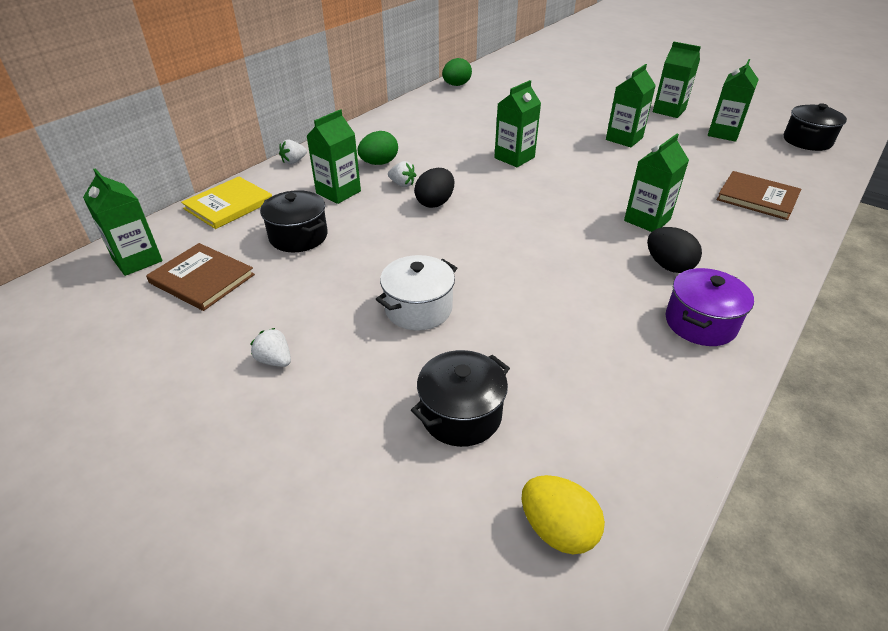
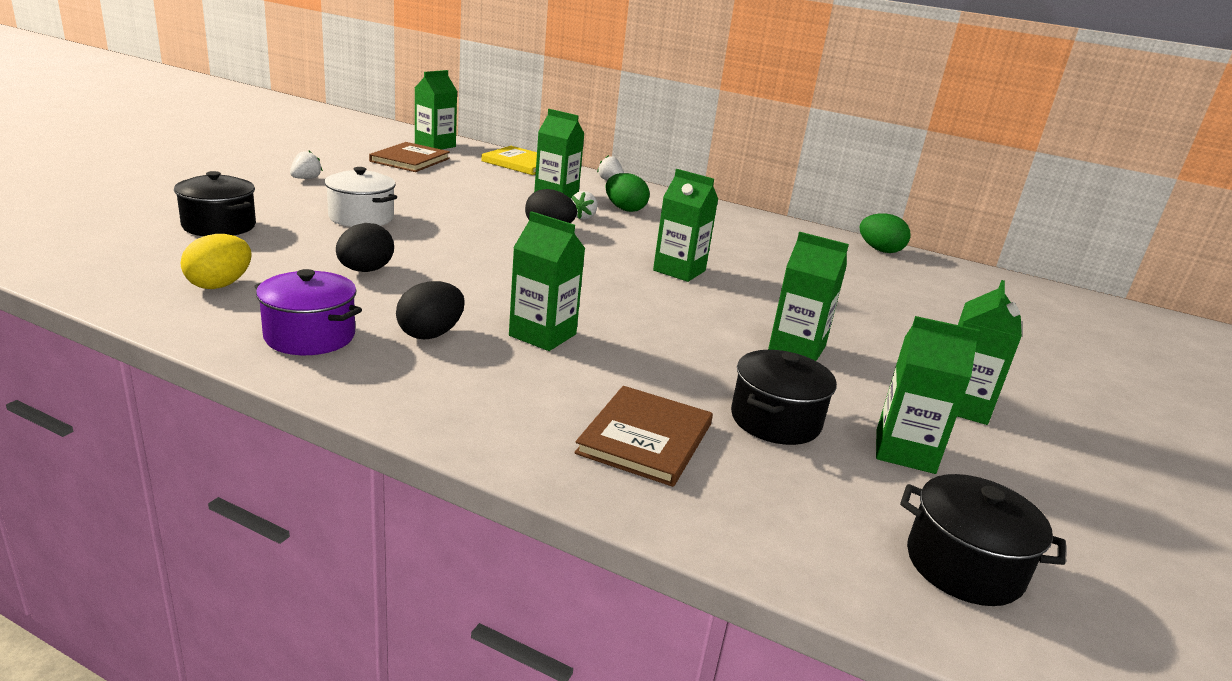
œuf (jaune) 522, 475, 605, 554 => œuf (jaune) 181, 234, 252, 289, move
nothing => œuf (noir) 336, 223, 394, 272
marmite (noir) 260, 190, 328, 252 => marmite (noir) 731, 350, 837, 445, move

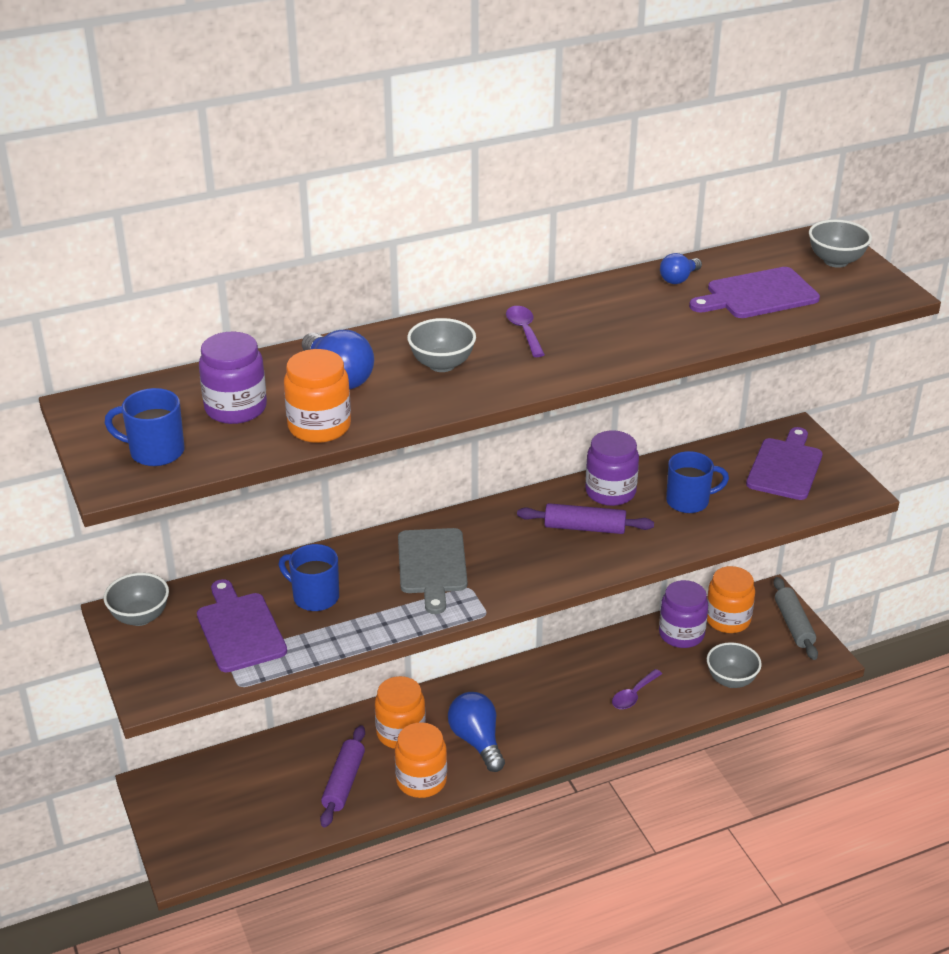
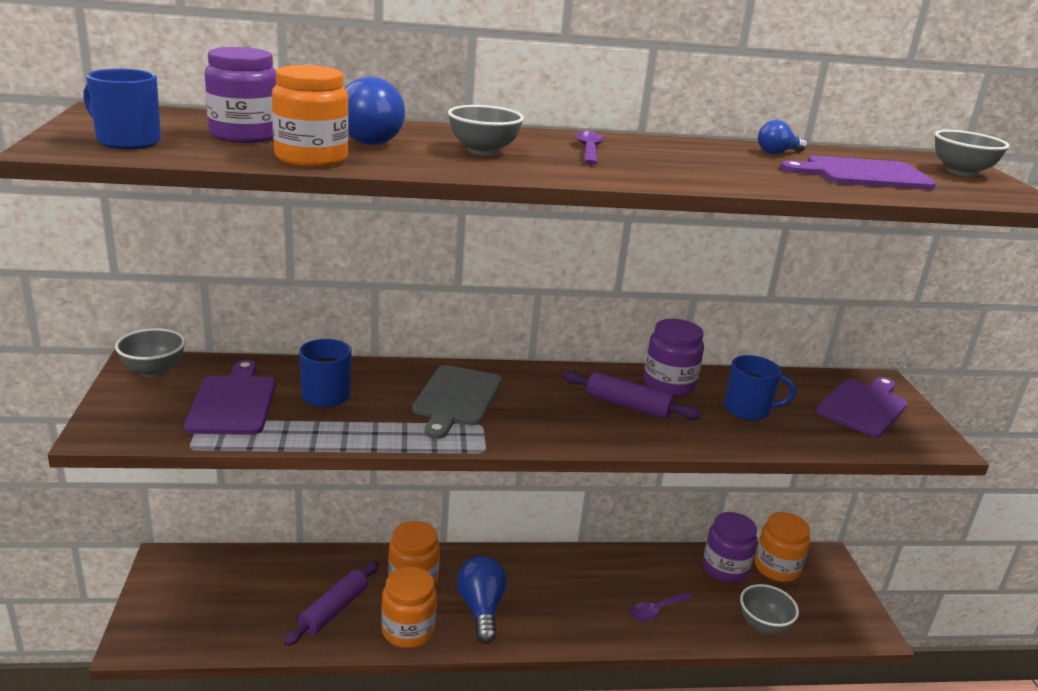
rouleau à pâtisserie (gris) 773, 577, 818, 660 => nothing

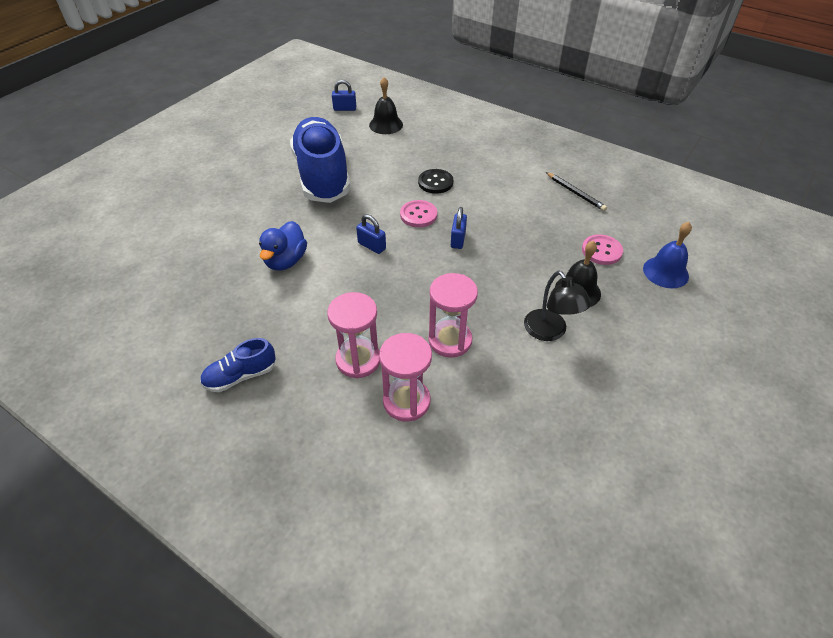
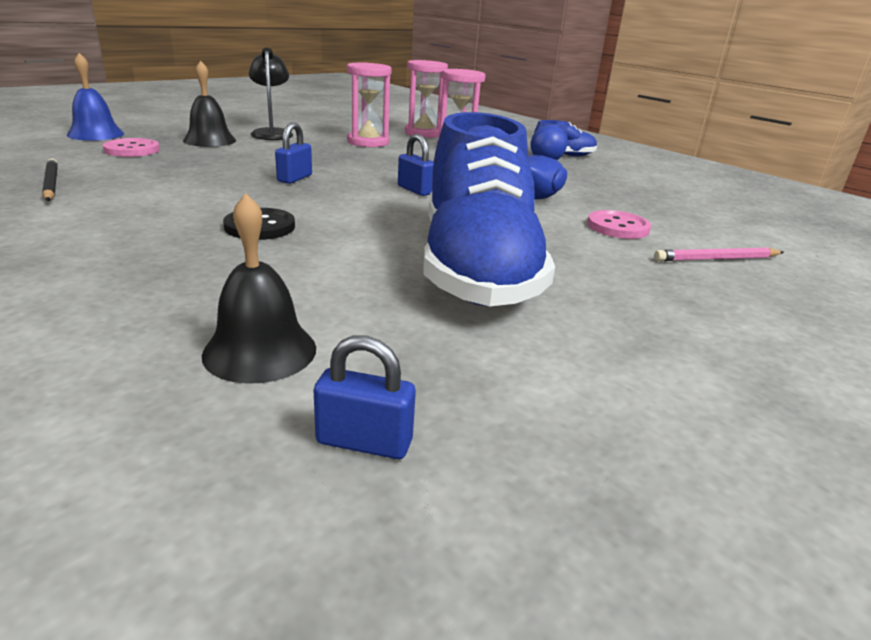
bouton (rose) 400, 200, 437, 227 => bouton (rose) 587, 210, 651, 239, move
nothing => crayon (rose) 654, 247, 784, 261

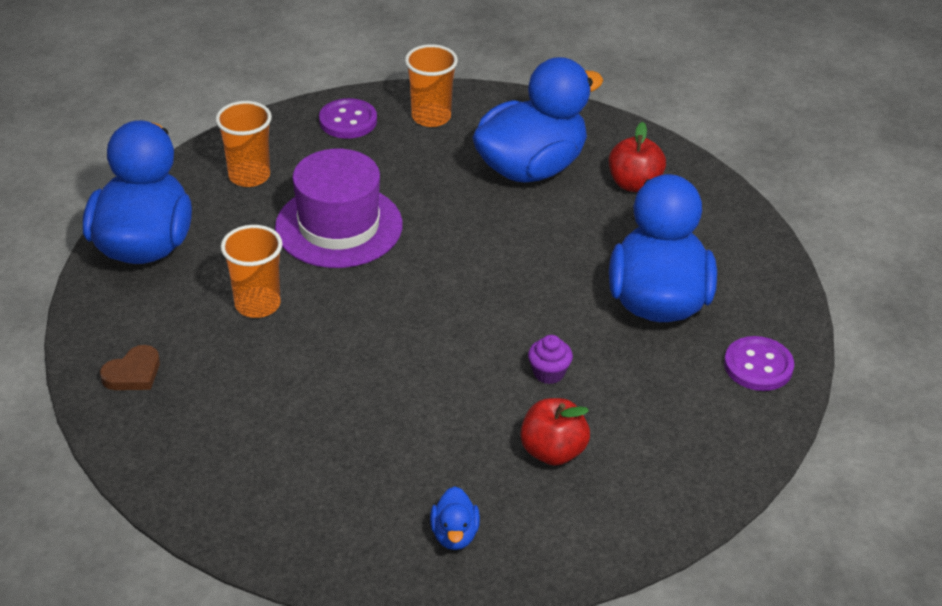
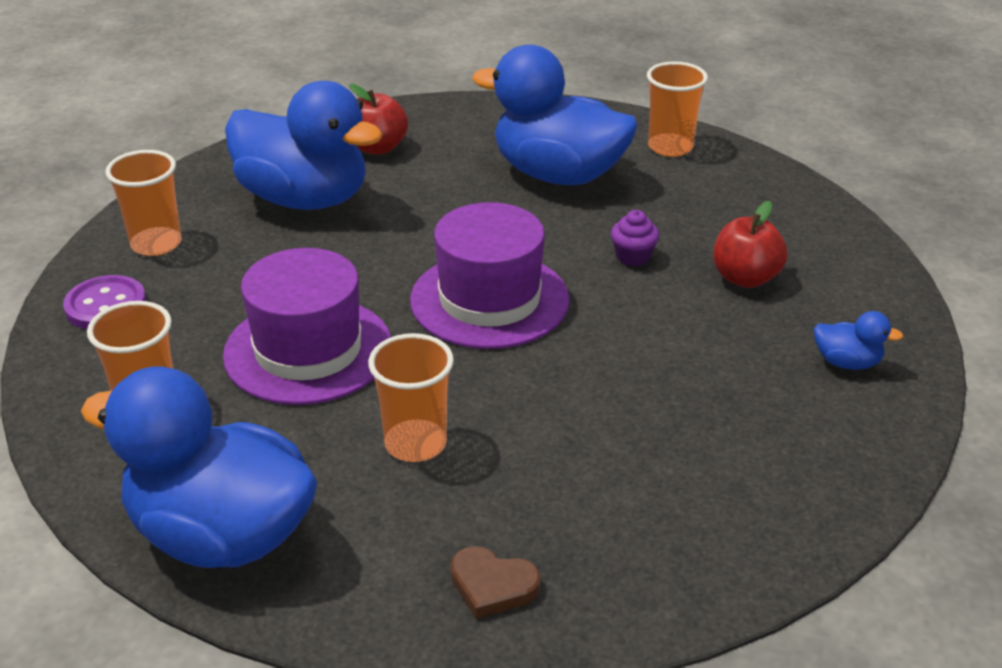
canard (bleu) 472, 57, 603, 183 => canard (bleu) 225, 81, 383, 210, 135 degrees clockwise
nothing => chapeau (violet) 410, 202, 570, 349
cœur (marron) 100, 345, 160, 390 => cœur (marron) 451, 546, 541, 619, 135 degrees clockwise
bouton (violet) 724, 336, 794, 391 => gobelet (orange) 647, 61, 708, 157

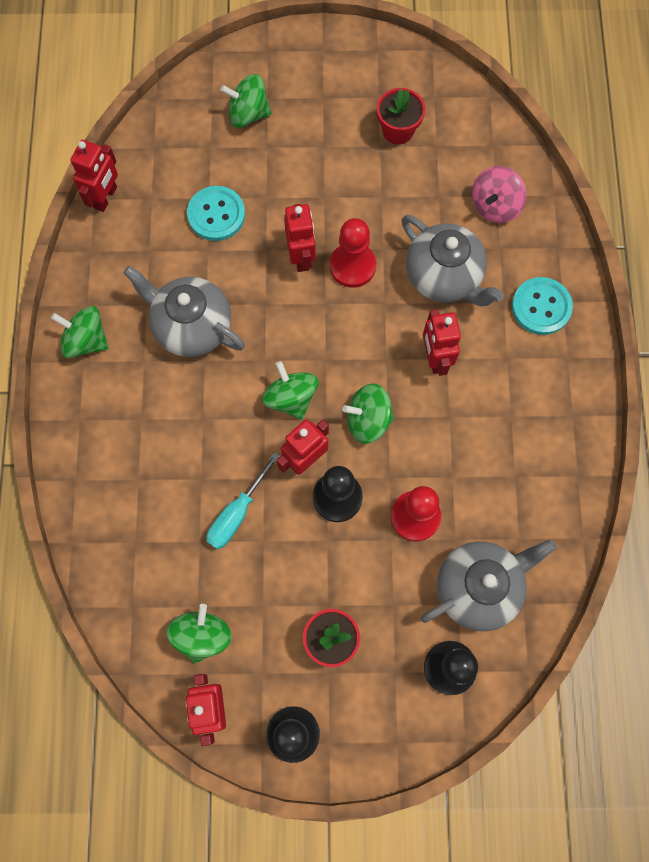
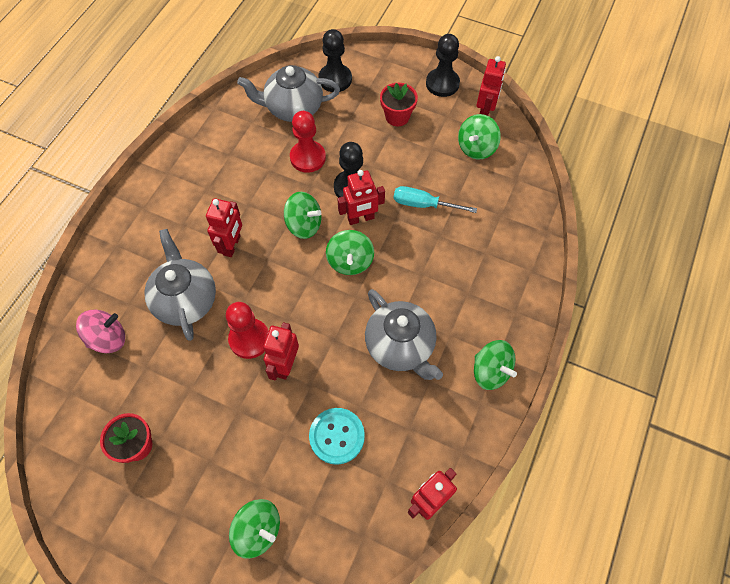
tournevis (turquoise) 206, 452, 280, 549 => tournevis (turquoise) 394, 186, 477, 213, 135 degrees counterclockwise
bouton (turquoise) 512, 277, 573, 335 => nothing

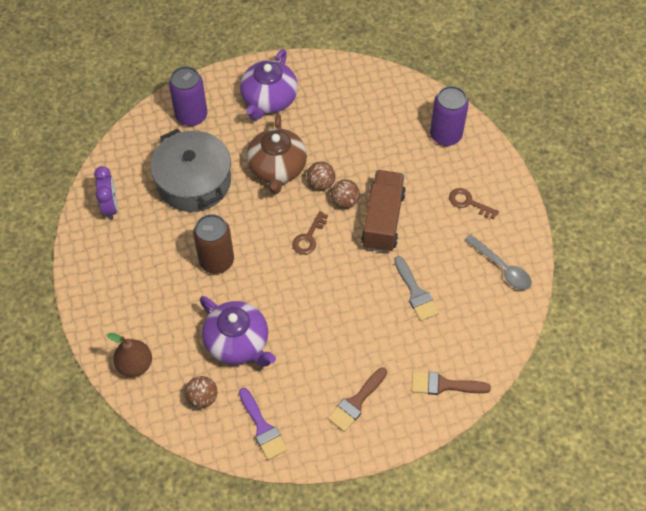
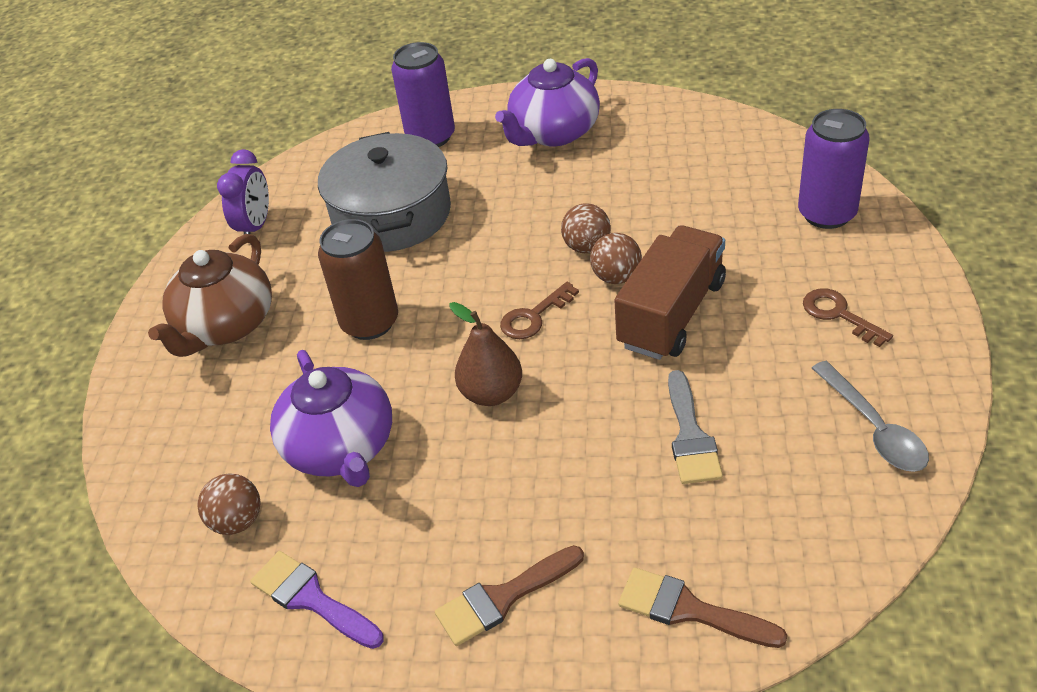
théière (marron) 247, 114, 307, 194 => théière (marron) 148, 234, 272, 357, move
pinceau (violet) 239, 388, 288, 460 => pinceau (violet) 250, 551, 384, 649, 135 degrees clockwise
poire (marron) 107, 333, 152, 377 => poire (marron) 449, 302, 522, 406, move

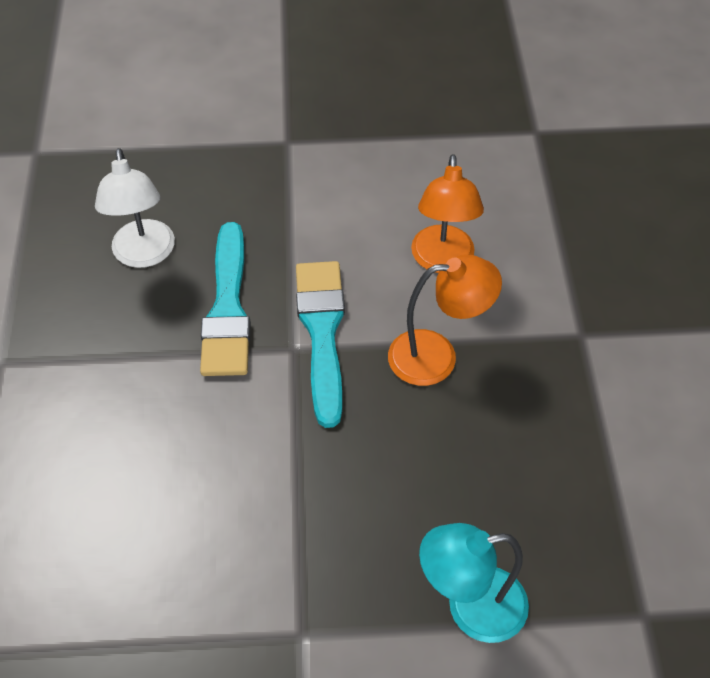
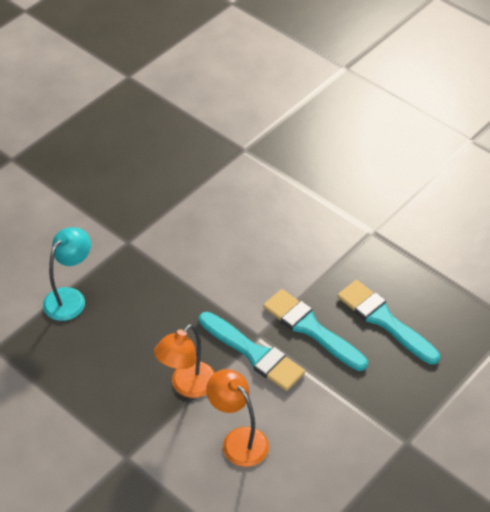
lampe (blanc) 95, 148, 175, 268 => pinceau (turquoise) 337, 280, 440, 364

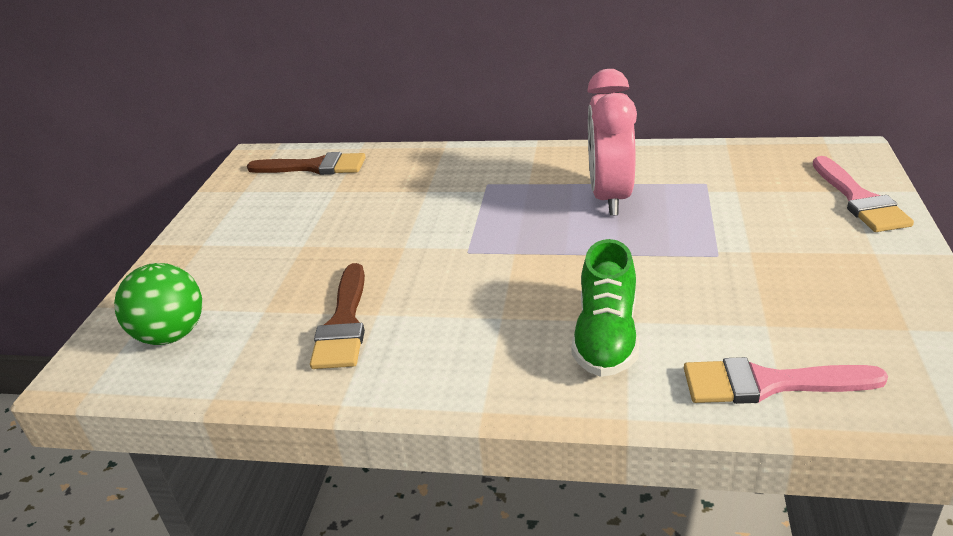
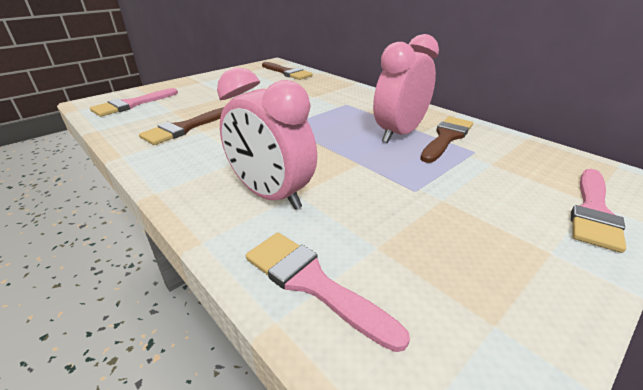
balle (vert) 114, 263, 203, 345 => pinceau (rose) 90, 88, 178, 117
chaussure (vert) 571, 239, 639, 377 => réveil (rose) 217, 67, 317, 210
nothing => pinceau (marron) 420, 117, 473, 163

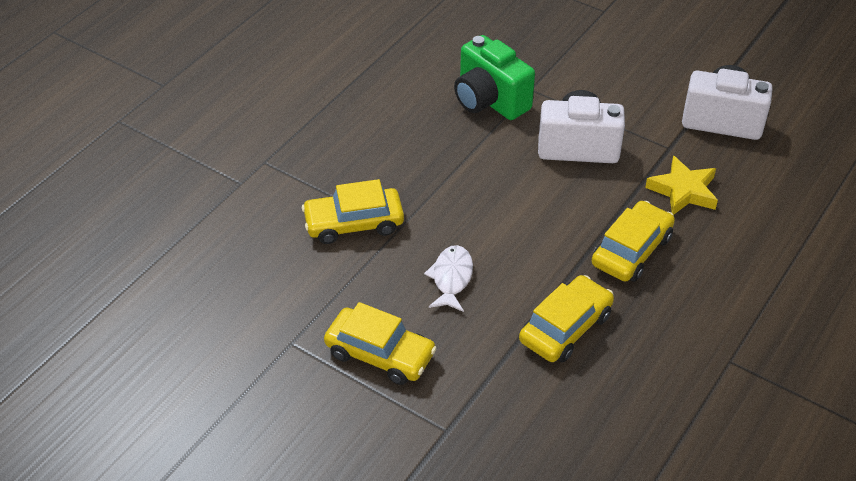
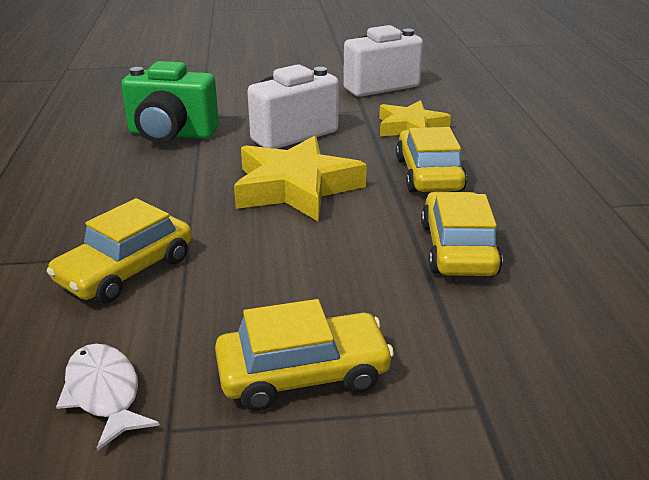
poisson (blanc) 424, 245, 473, 312 => poisson (blanc) 56, 344, 160, 451, move
nothing => étoile (jaune) 234, 136, 367, 222

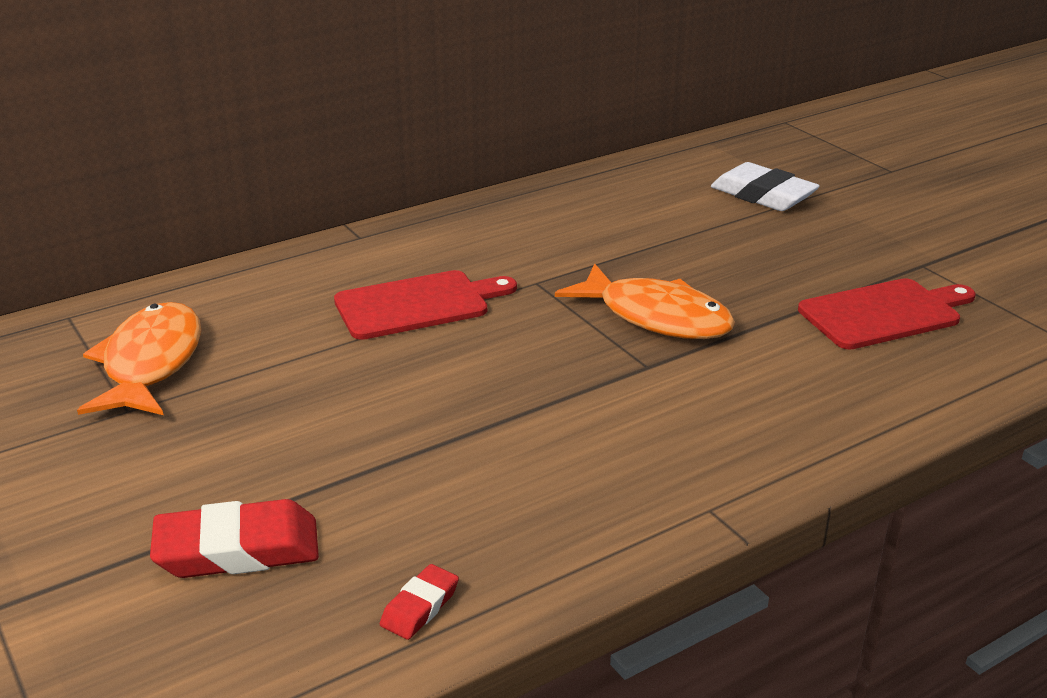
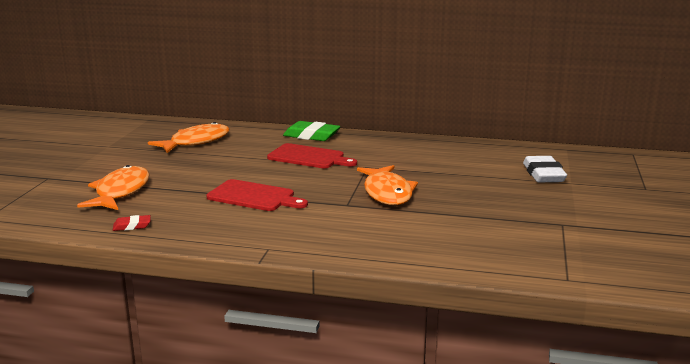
gomme (rouge) 150, 499, 319, 578 => poisson (orange) 77, 165, 150, 210
planche à découper (rouge) 798, 278, 976, 349 => planche à découper (rouge) 206, 179, 308, 211, move
nothing => gomme (vert) 283, 121, 340, 141

